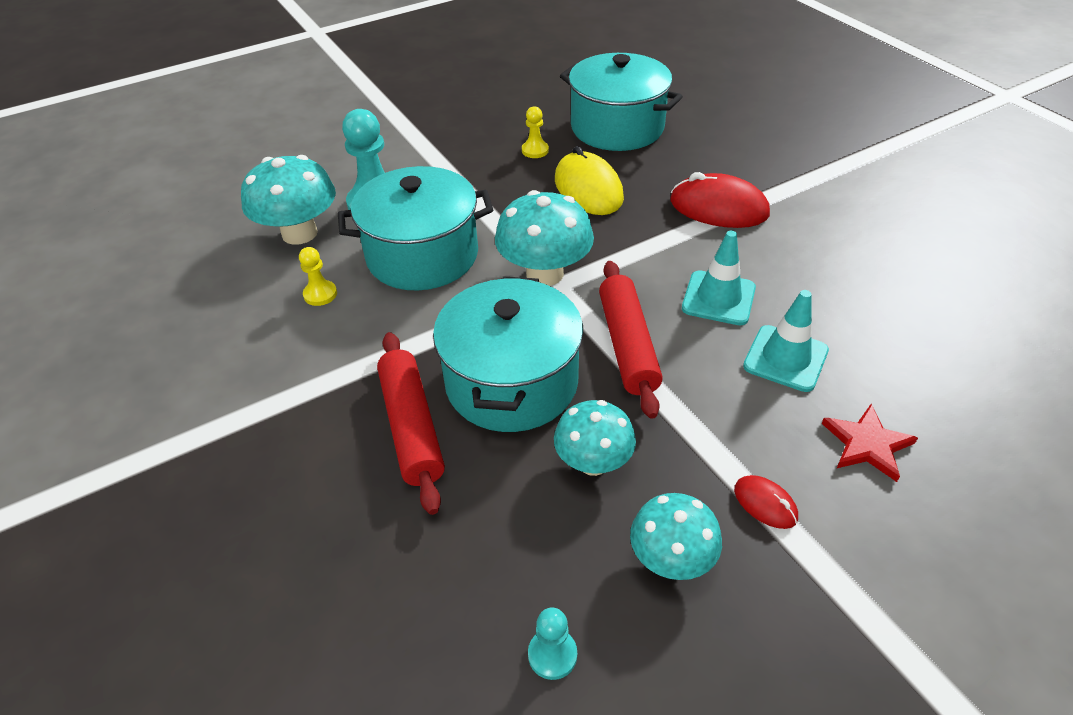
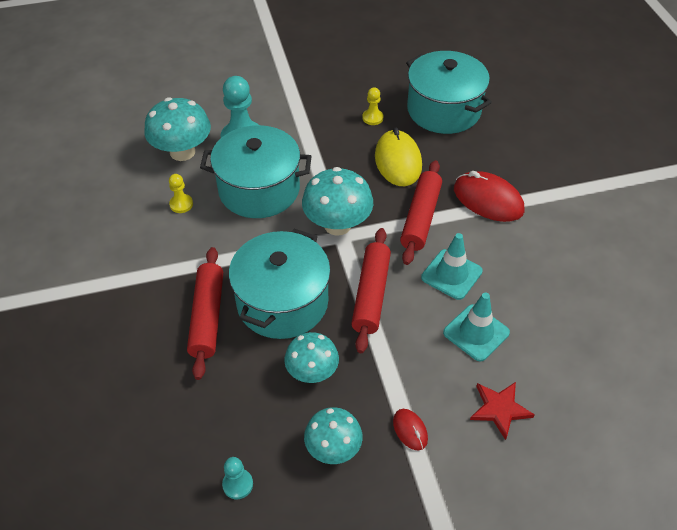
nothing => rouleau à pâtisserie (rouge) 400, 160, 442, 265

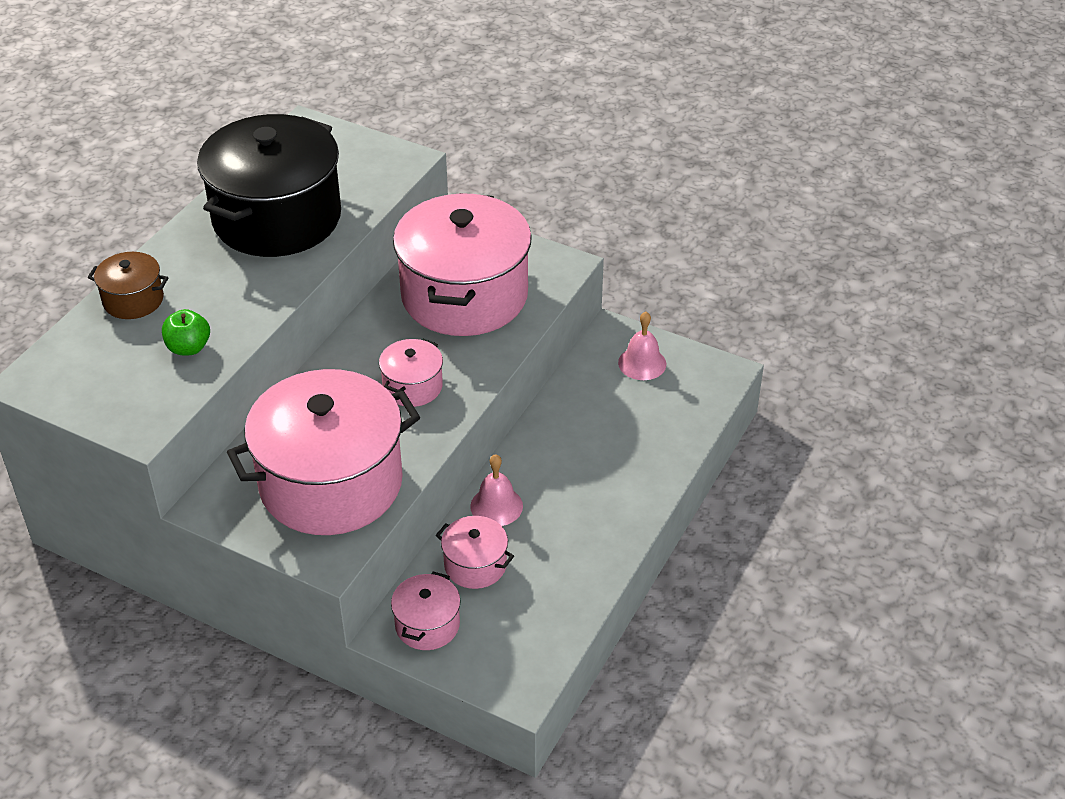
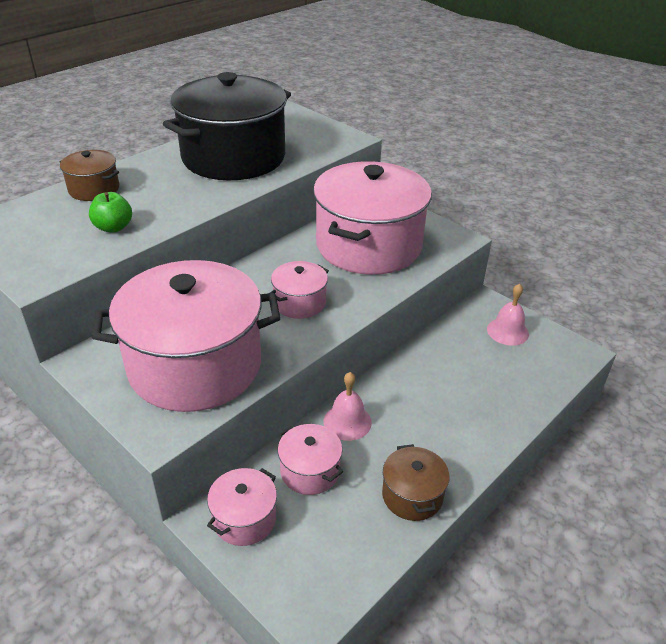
nothing => marmite (marron) 382, 444, 450, 521

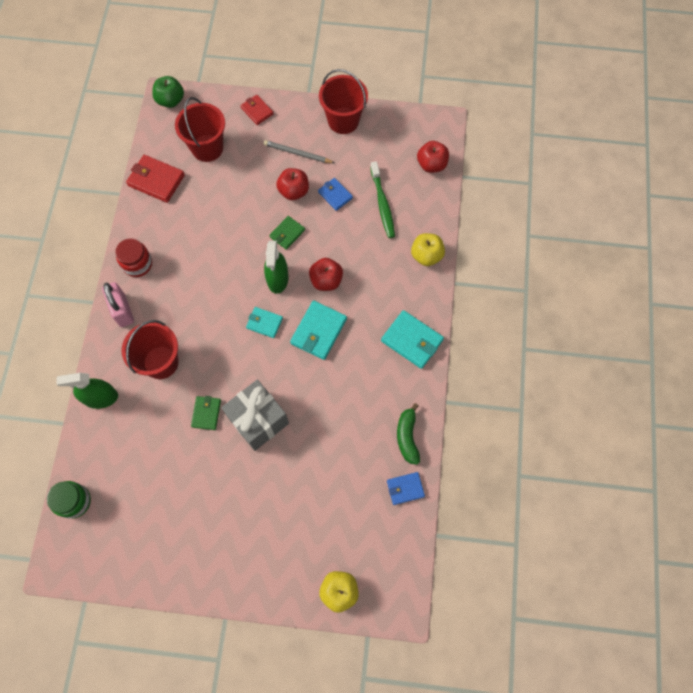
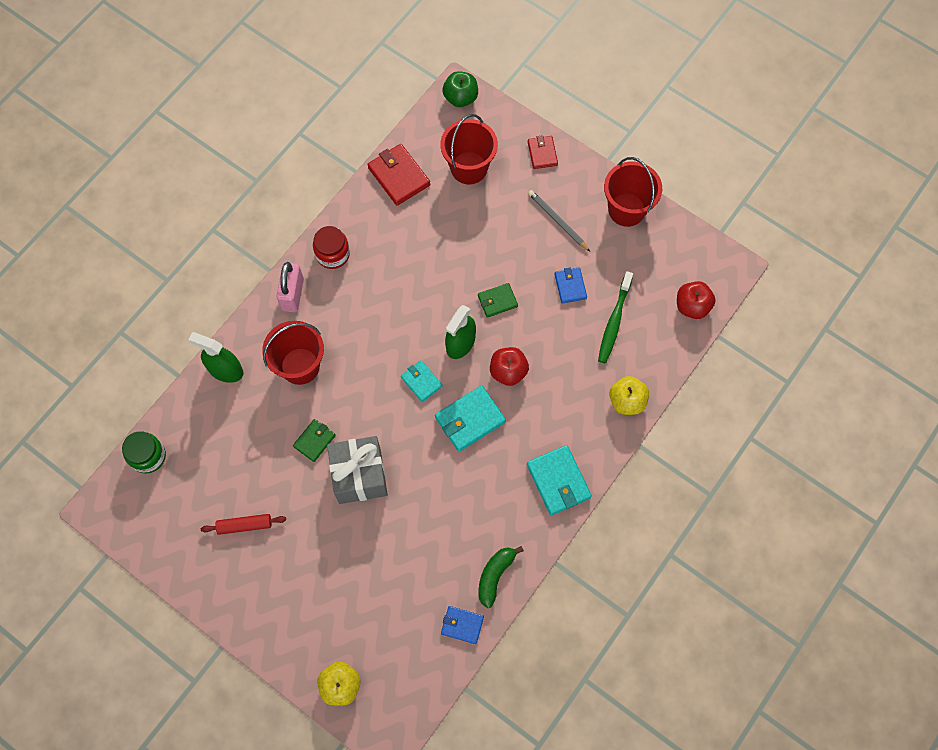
nothing => rouleau à pâtisserie (rouge) 201, 514, 286, 535
pomme (rouge) 276, 168, 309, 200 => nothing

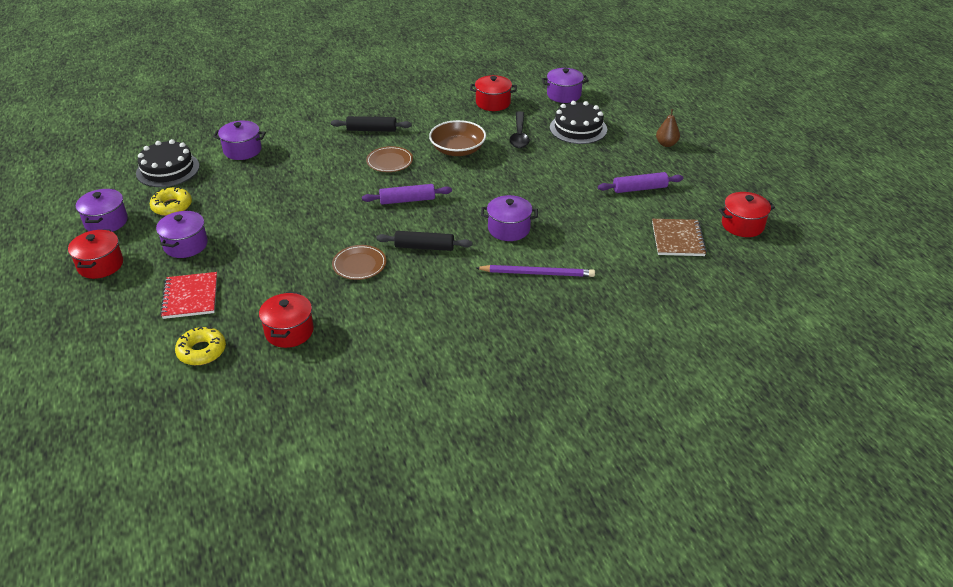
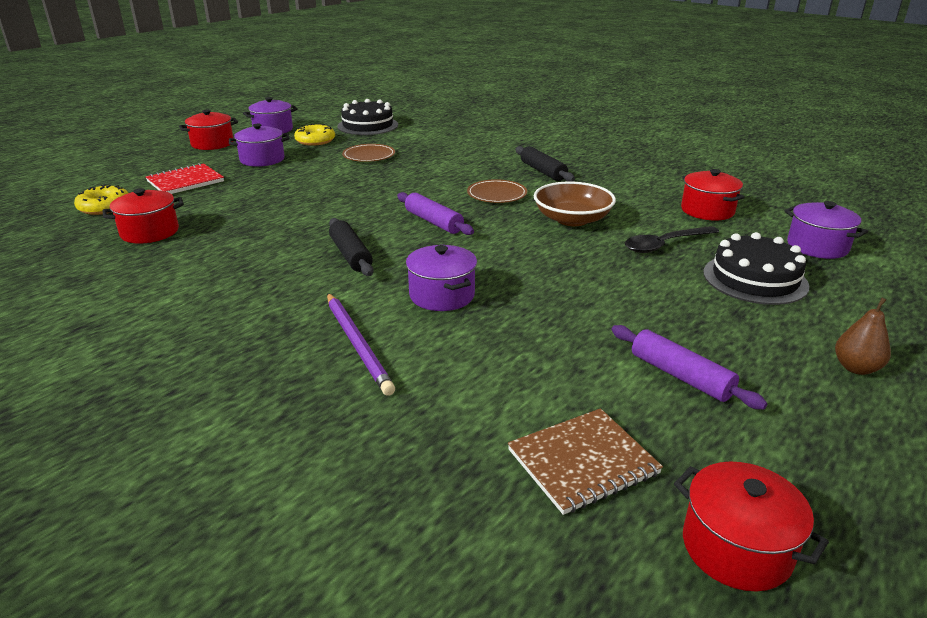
assiette (marron) 332, 245, 387, 280 => assiette (marron) 342, 144, 395, 162, move
marmite (violet) 213, 121, 266, 160 => nothing

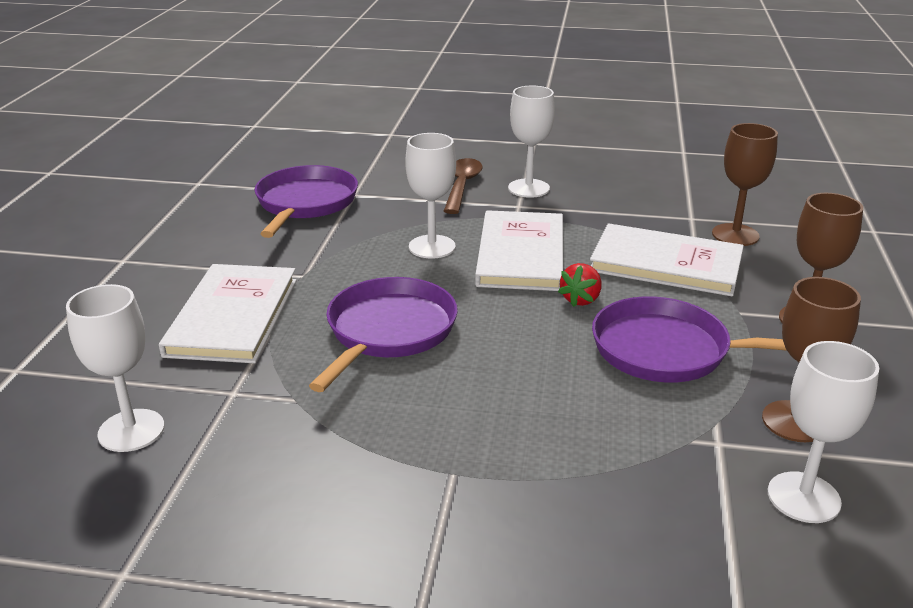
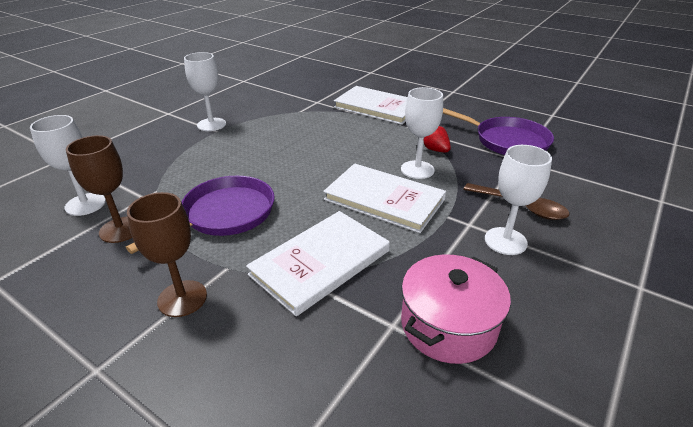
verre à pied (blanc) 66, 284, 165, 452 => verre à pied (blanc) 184, 52, 226, 131, move
nothing => marmite (rose) 401, 254, 511, 364
fraise (rouge) 558, 263, 602, 307 => fraise (rouge) 423, 126, 451, 153, move
poêle (violet) 309, 277, 458, 392 => nothing
verre à pied (marron) 712, 123, 778, 246 => nothing

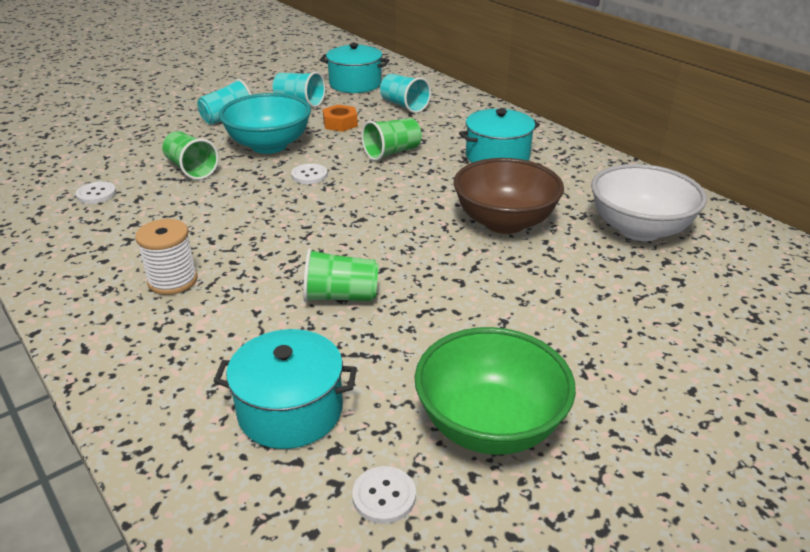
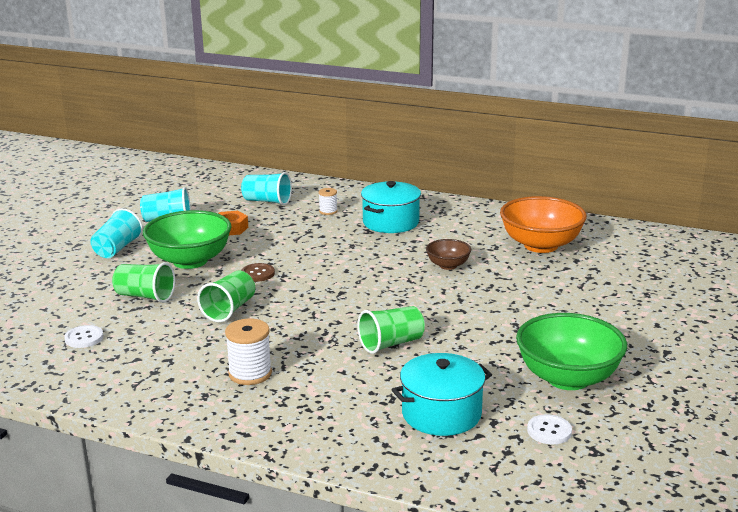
bol (turquoise) 219, 93, 311, 154 => bol (vert) 143, 210, 231, 269
gobelet (vert) 361, 118, 422, 161 => gobelet (vert) 197, 271, 255, 322, move
bouton (blanc) 291, 163, 328, 184 => bouton (marron) 241, 263, 275, 282
nothing => bobine (blanc) 319, 188, 338, 215
bol (marron) 454, 158, 564, 234 => bol (marron) 426, 239, 471, 270, x0.51
bol (blanc) 591, 164, 707, 241 => bol (orange) 500, 196, 587, 253
marmite (turquoise) 320, 43, 389, 93 => nothing

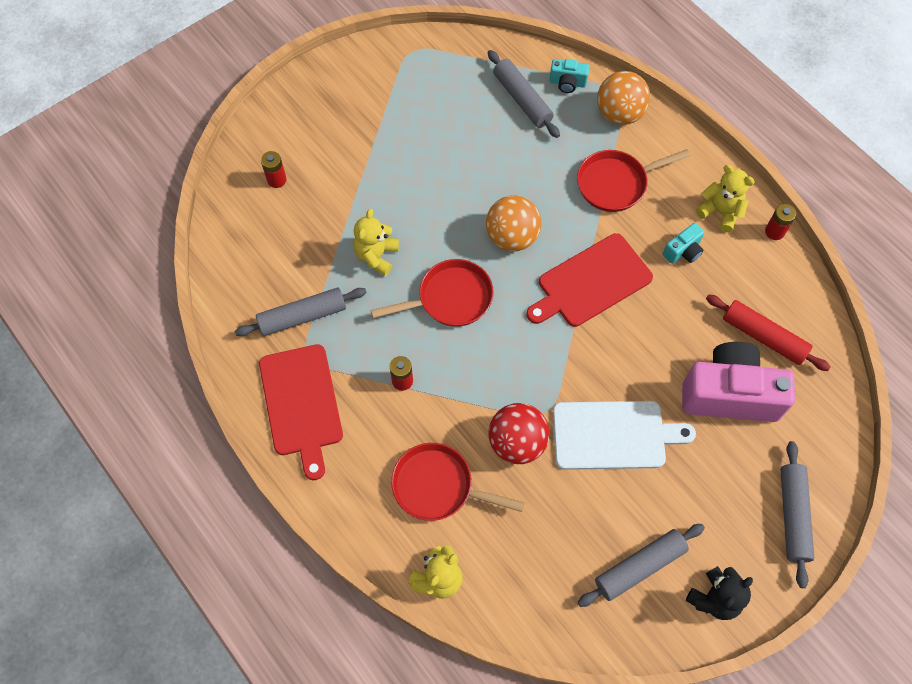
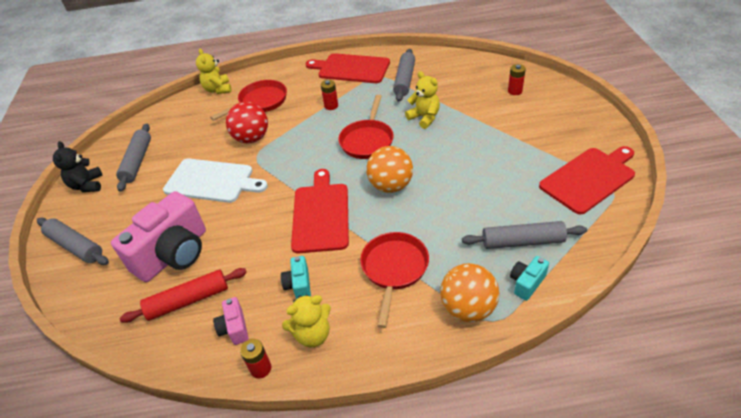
planche à découper (blanc) 553, 401, 696, 470 => planche à découper (blanc) 163, 159, 268, 203, 105 degrees counterclockwise
nothing => appareil photo (rose) 213, 297, 249, 345
nothing => planche à découper (rouge) 539, 146, 635, 214

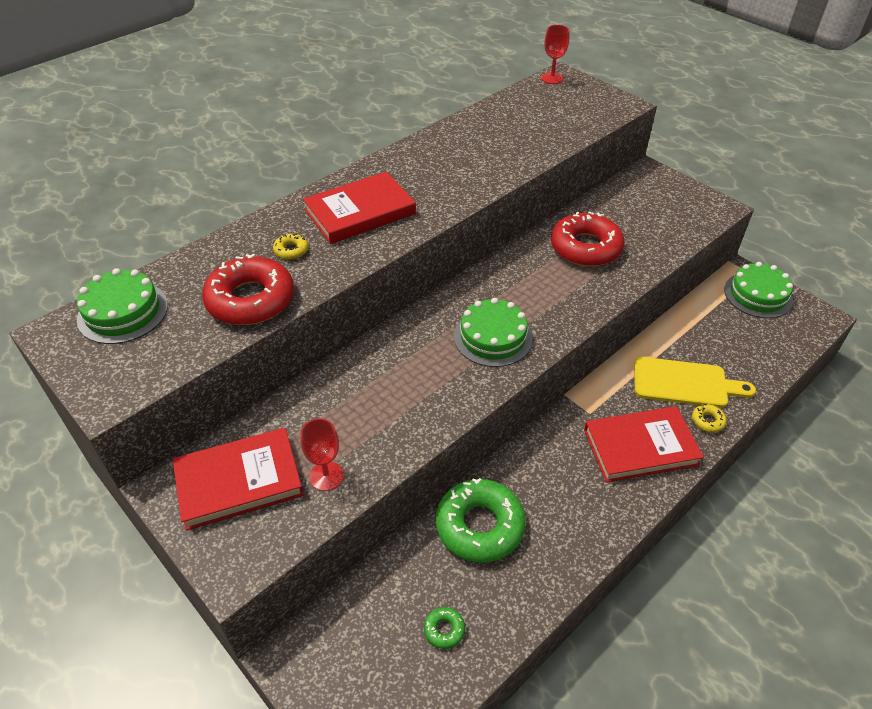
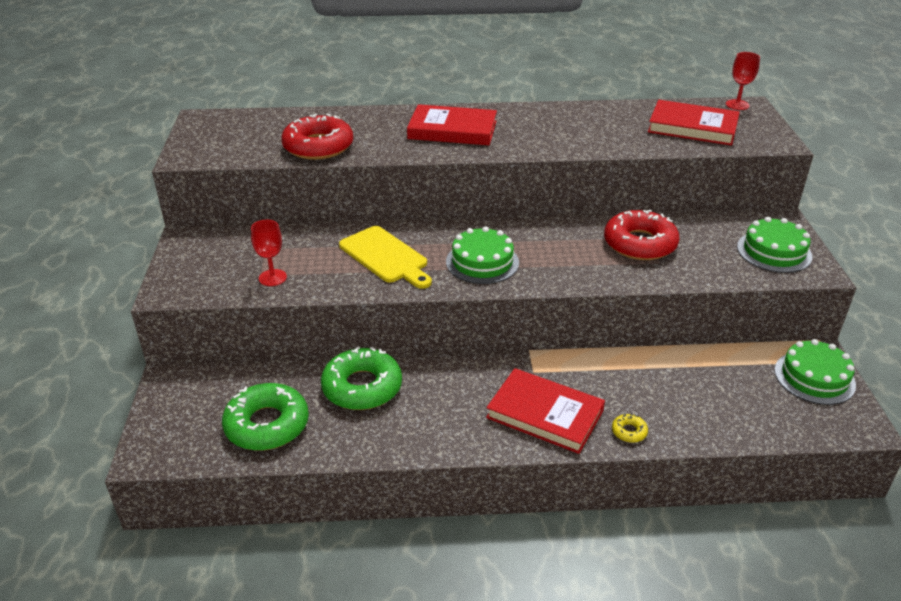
beignet (vert) 424, 607, 465, 649 => beignet (vert) 222, 383, 309, 451, x2.39
planche à découper (jaune) 634, 357, 756, 408 => planche à découper (jaune) 339, 226, 432, 289, move
livre (rouge) 173, 428, 304, 531 => livre (rouge) 648, 100, 740, 146, move
gâteau (vert) 77, 268, 168, 344 => gâteau (vert) 737, 217, 812, 273, move
beignet (jaune) 273, 233, 308, 260 => nothing

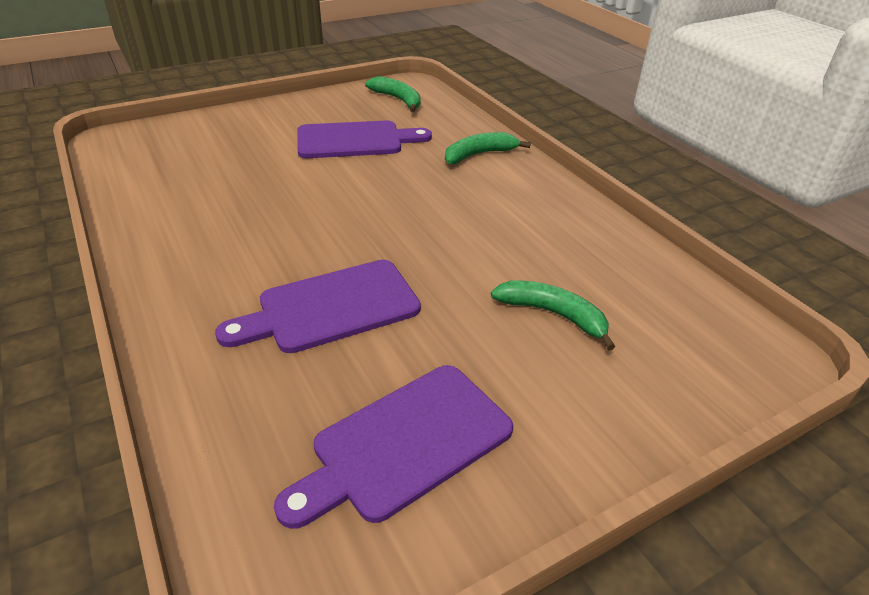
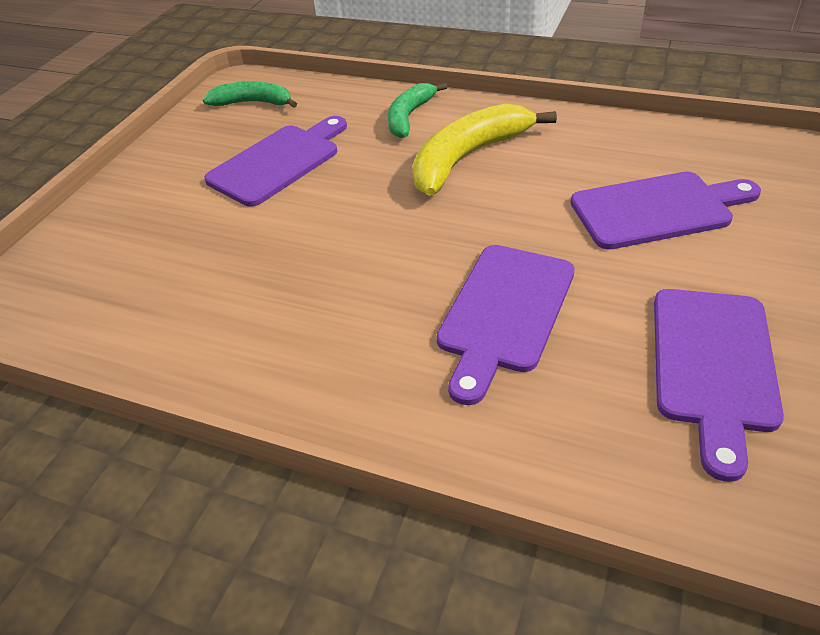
nothing => banane (jaune) 412, 103, 557, 196
banane (vert) 491, 280, 615, 351 => planche à découper (violet) 571, 172, 761, 249

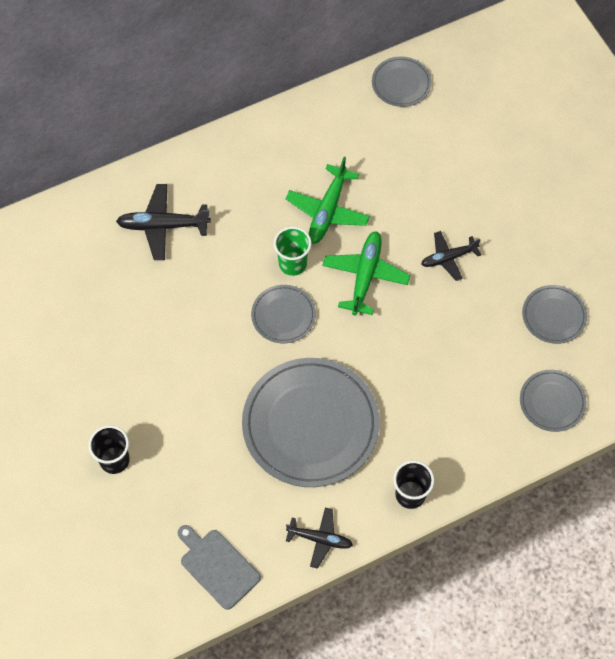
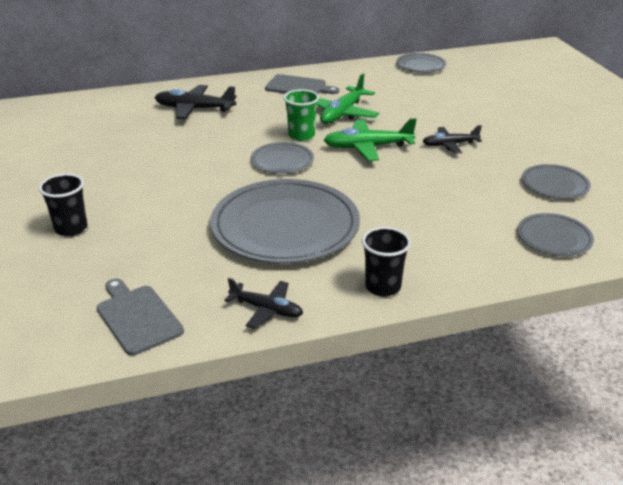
nothing => planche à découper (gris) 265, 74, 339, 94
avion (vert) 322, 231, 410, 315 => avion (vert) 324, 118, 417, 161, 120 degrees counterclockwise

